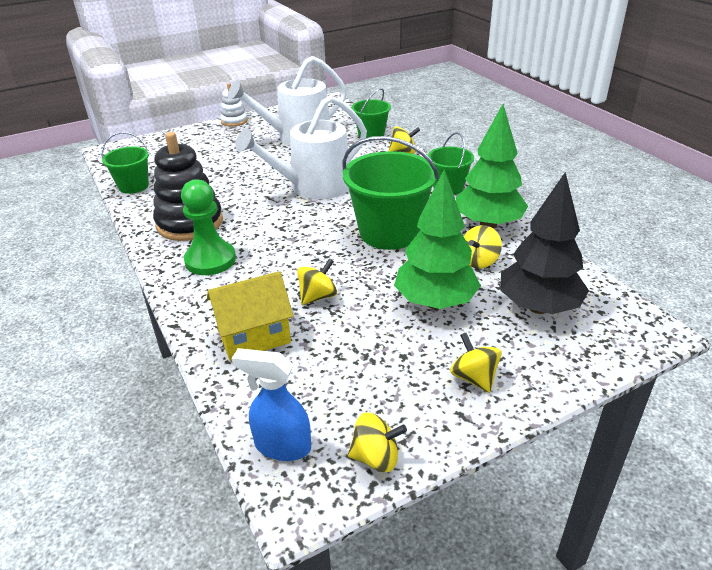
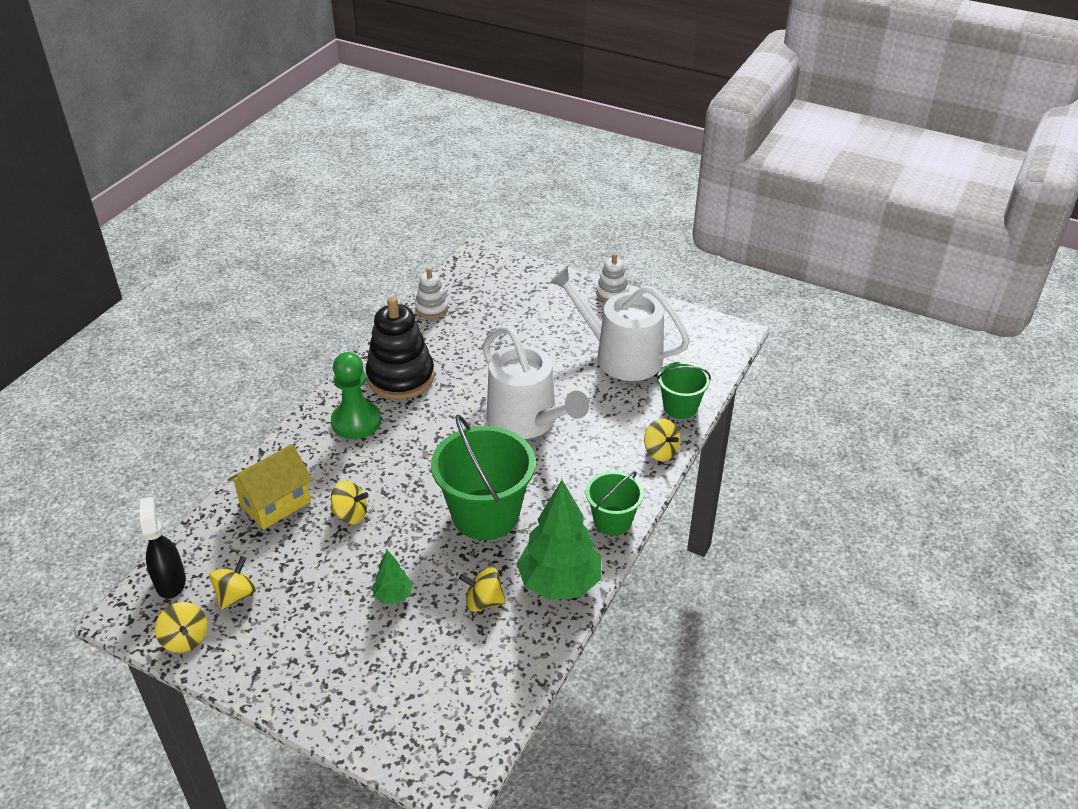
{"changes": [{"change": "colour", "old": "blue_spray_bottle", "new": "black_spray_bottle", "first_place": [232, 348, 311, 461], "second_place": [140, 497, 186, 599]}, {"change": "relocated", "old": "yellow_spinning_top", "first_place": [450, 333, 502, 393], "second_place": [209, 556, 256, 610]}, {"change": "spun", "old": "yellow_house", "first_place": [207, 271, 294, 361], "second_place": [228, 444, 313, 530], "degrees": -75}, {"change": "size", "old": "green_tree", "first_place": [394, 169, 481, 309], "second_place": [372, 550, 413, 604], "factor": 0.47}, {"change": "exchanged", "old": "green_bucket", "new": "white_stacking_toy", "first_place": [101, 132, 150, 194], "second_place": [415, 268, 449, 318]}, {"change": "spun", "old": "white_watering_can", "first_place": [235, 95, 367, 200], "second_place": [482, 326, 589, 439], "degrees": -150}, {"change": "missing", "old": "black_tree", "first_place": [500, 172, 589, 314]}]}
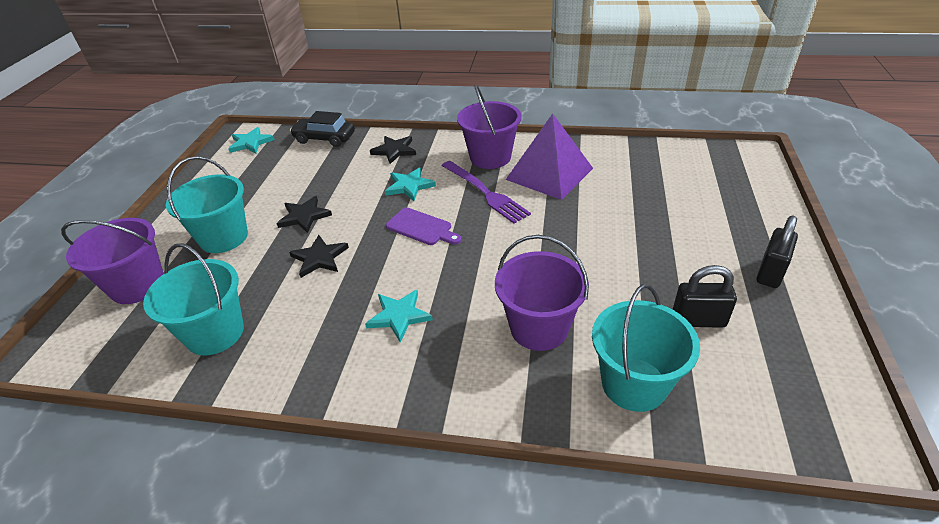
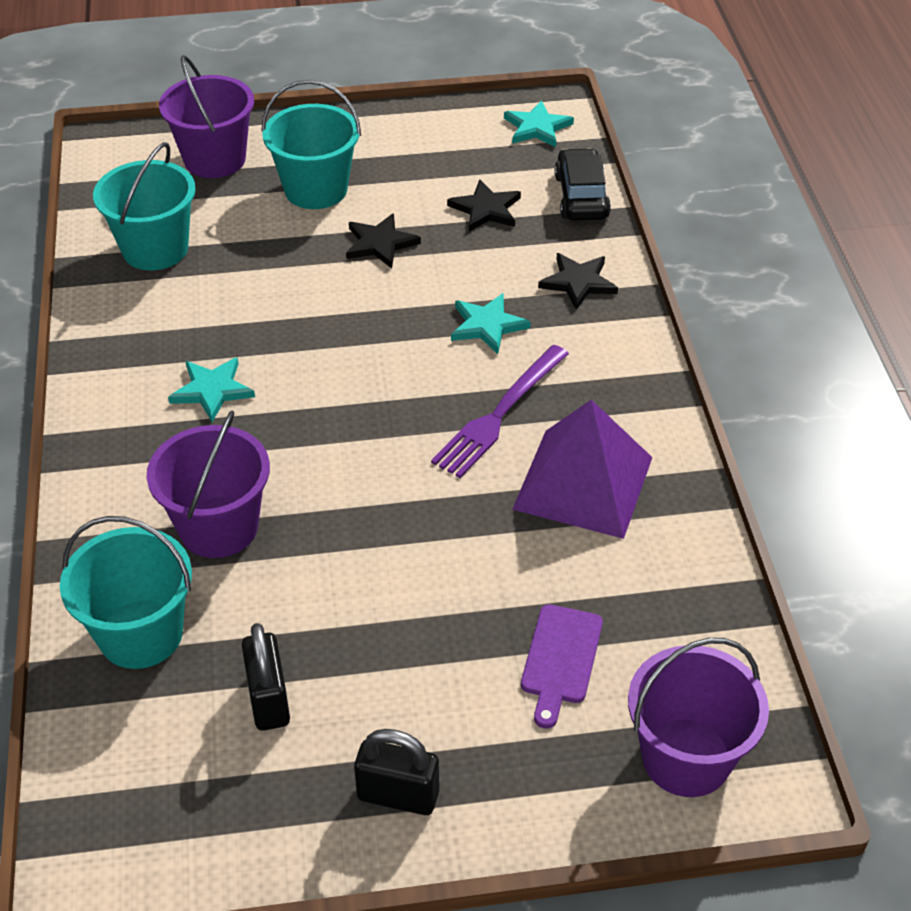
{"changes": [{"change": "relocated", "old": "black_star", "first_place": [289, 235, 349, 278], "second_place": [447, 179, 521, 232]}, {"change": "relocated", "old": "purple_cutting_board", "first_place": [386, 207, 461, 245], "second_place": [521, 604, 603, 729]}, {"change": "relocated", "old": "purple_bucket", "first_place": [457, 84, 522, 169], "second_place": [628, 638, 769, 797]}]}
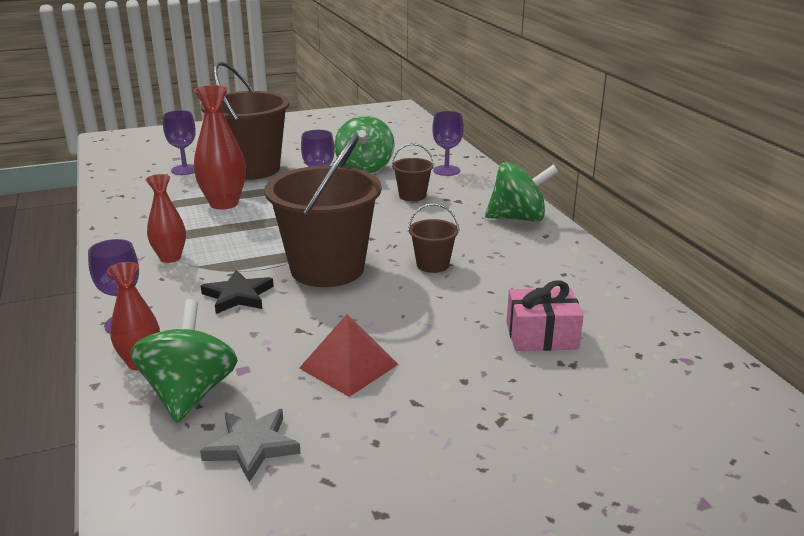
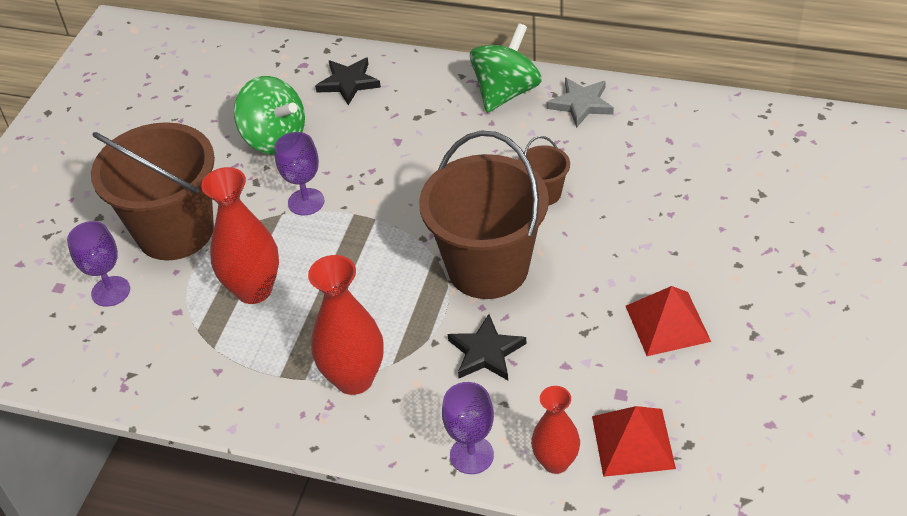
{"changes": [{"change": "size", "old": "red_vase", "first_place": [146, 174, 186, 263], "second_place": [308, 255, 384, 395], "factor": 1.57}, {"change": "exchanged", "old": "purple_goblet", "new": "black_star", "first_place": [432, 111, 464, 176], "second_place": [315, 57, 381, 105]}, {"change": "relocated", "old": "grey_star", "first_place": [200, 409, 301, 482], "second_place": [547, 78, 614, 128]}, {"change": "exchanged", "old": "green_spinning_top", "new": "red_pyramid", "first_place": [130, 299, 238, 423], "second_place": [592, 406, 676, 477]}, {"change": "missing", "old": "brown_bucket", "first_place": [391, 143, 434, 201]}, {"change": "missing", "old": "pink_gift", "first_place": [507, 280, 584, 351]}]}
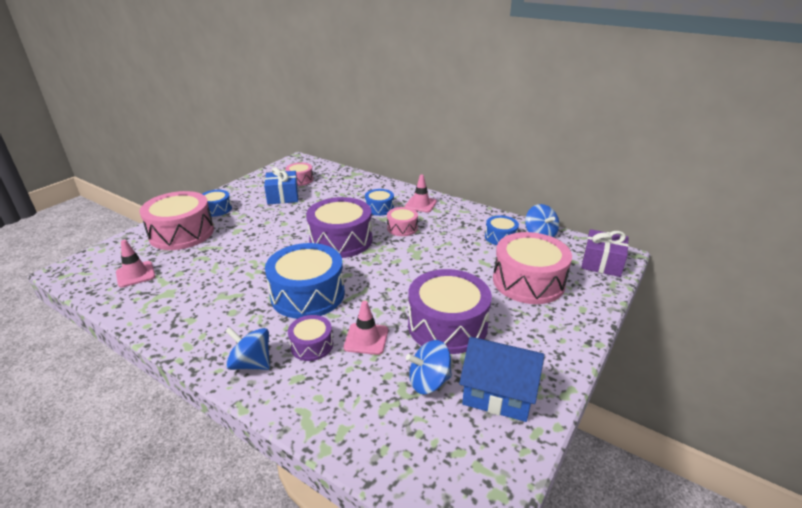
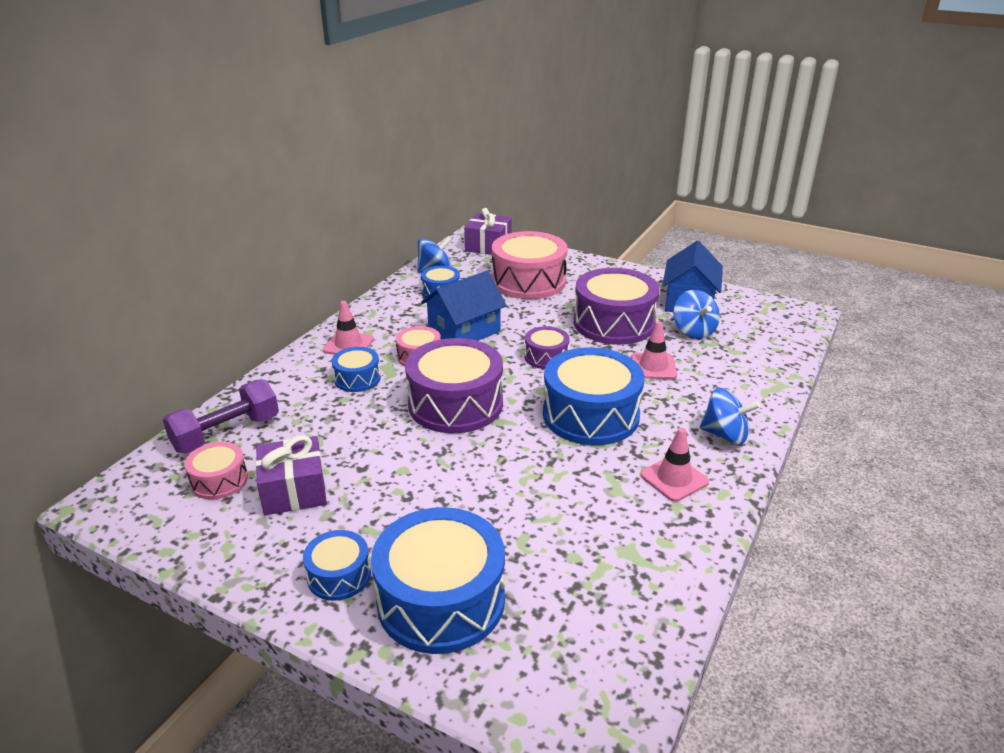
{"changes": [{"change": "appeared", "new": "purple_dumbbell", "second_place": [163, 379, 279, 453]}, {"change": "colour", "old": "blue_gift", "new": "purple_gift", "first_place": [264, 167, 299, 204], "second_place": [256, 436, 327, 515]}, {"change": "colour", "old": "pink_drum", "new": "blue_drum", "first_place": [140, 191, 214, 250], "second_place": [371, 507, 505, 654]}, {"change": "appeared", "new": "blue_house", "second_place": [421, 271, 507, 341]}, {"change": "relocated", "old": "purple_drum", "first_place": [288, 315, 333, 361], "second_place": [524, 326, 570, 369]}, {"change": "relocated", "old": "pink_traffic_cone", "first_place": [116, 240, 155, 288], "second_place": [640, 428, 709, 502]}, {"change": "spun", "old": "blue_spinning_top", "first_place": [226, 327, 270, 370], "second_place": [700, 388, 760, 445], "degrees": -90}]}
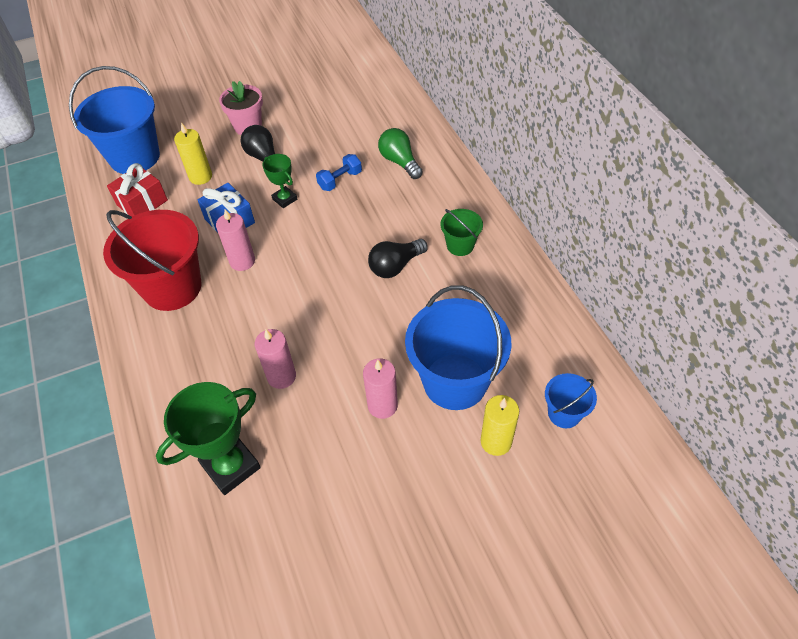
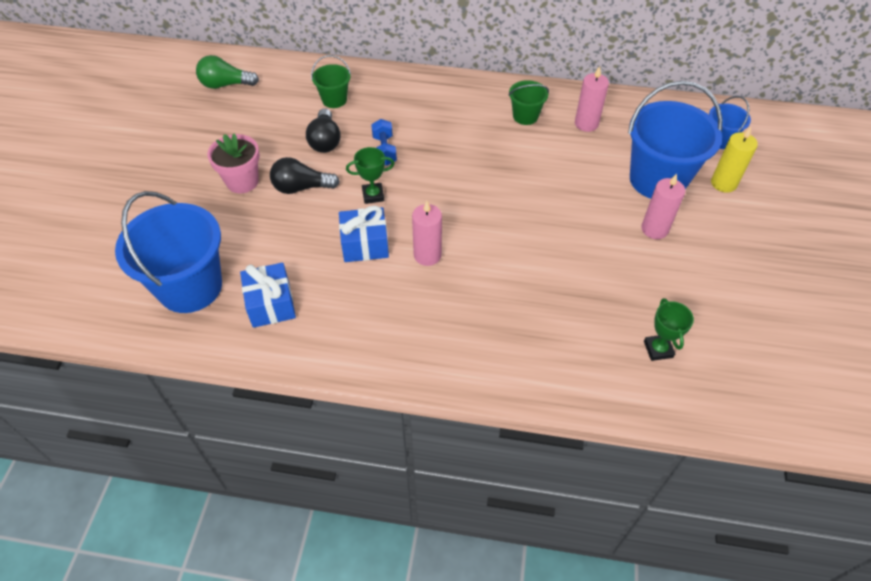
{"changes": [{"change": "relocated", "old": "green_light_bulb", "first_place": [378, 128, 423, 179], "second_place": [196, 55, 259, 89]}, {"change": "colour", "old": "red_gift", "new": "blue_gift", "first_place": [107, 163, 168, 216], "second_place": [240, 263, 296, 328]}, {"change": "relocated", "old": "black_light_bulb", "first_place": [368, 239, 428, 278], "second_place": [306, 108, 341, 153]}, {"change": "appeared", "new": "green_bucket", "second_place": [311, 55, 351, 108]}, {"change": "relocated", "old": "pink_candle", "first_place": [255, 329, 296, 389], "second_place": [575, 66, 609, 132]}, {"change": "size", "old": "green_trophy", "first_place": [156, 382, 261, 495], "second_place": [644, 298, 694, 361], "factor": 0.55}, {"change": "missing", "old": "red_bucket", "first_place": [103, 210, 201, 311]}, {"change": "missing", "old": "yellow_candle", "first_place": [174, 123, 212, 185]}]}
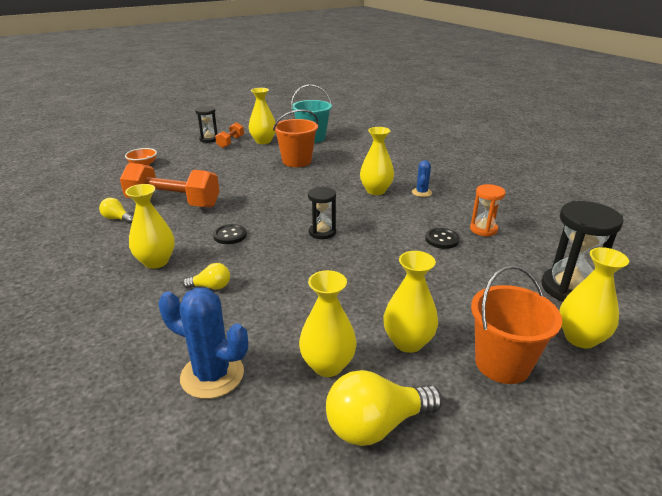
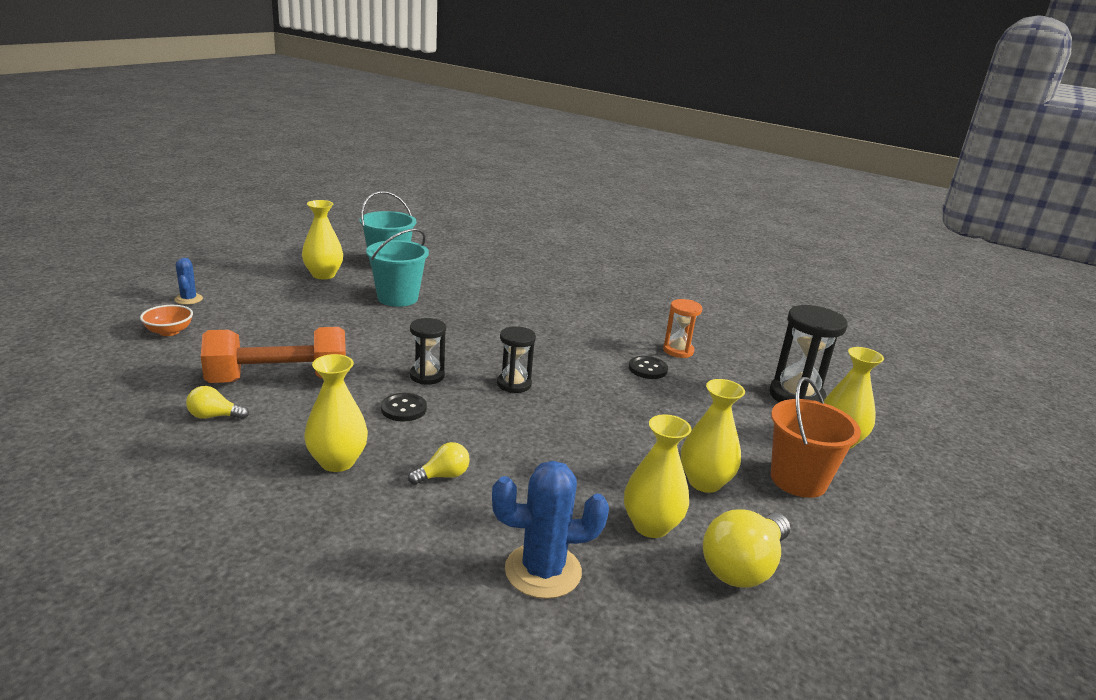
{"changes": [{"change": "relocated", "old": "blue_cactus", "first_place": [412, 160, 432, 197], "second_place": [174, 258, 203, 305]}, {"change": "colour", "old": "orange_bucket", "new": "turquoise_bucket", "first_place": [273, 110, 318, 167], "second_place": [366, 228, 429, 307]}, {"change": "relocated", "old": "black_hourglass", "first_place": [195, 106, 217, 143], "second_place": [410, 318, 446, 385]}, {"change": "missing", "old": "orange_dumbbell", "first_place": [215, 122, 244, 148]}, {"change": "missing", "old": "yellow_vase", "first_place": [360, 127, 394, 195]}]}
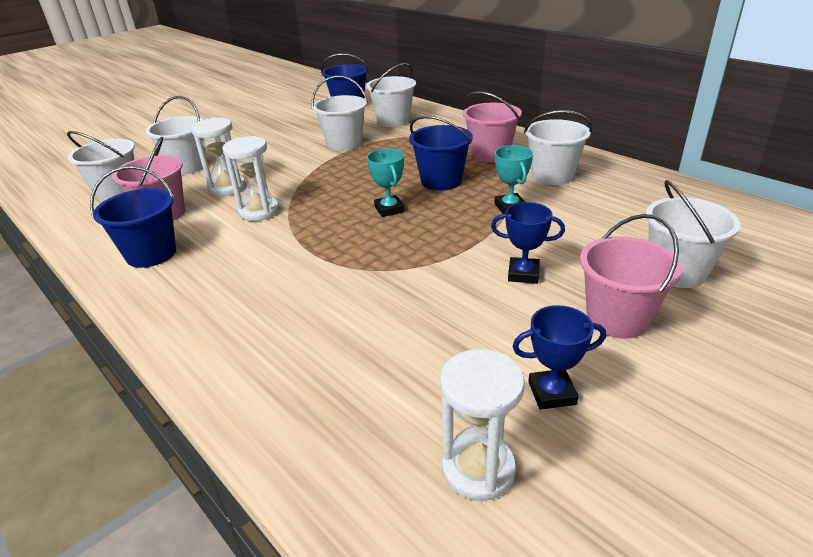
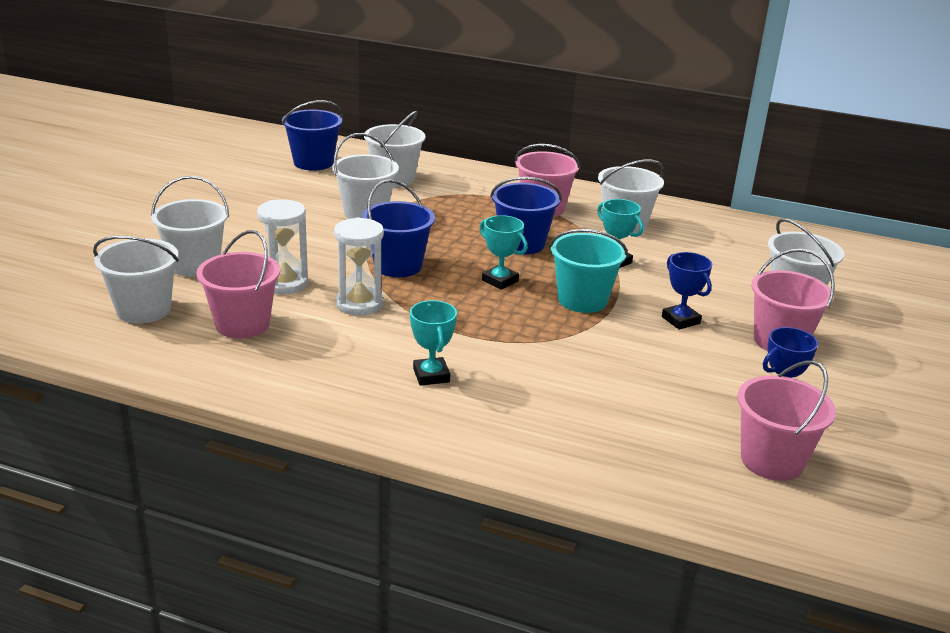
{"changes": [{"change": "relocated", "old": "blue_bucket", "first_place": [90, 166, 176, 268], "second_place": [362, 179, 435, 277]}, {"change": "appeared", "new": "turquoise_trophy", "second_place": [410, 300, 457, 386]}, {"change": "appeared", "new": "turquoise_bucket", "second_place": [549, 229, 628, 313]}, {"change": "spun", "old": "blue_trophy", "first_place": [491, 202, 565, 284], "second_place": [662, 252, 712, 330], "degrees": 75}, {"change": "exchanged", "old": "white_hourglass", "new": "pink_bucket", "first_place": [440, 349, 525, 501], "second_place": [737, 361, 836, 481]}]}
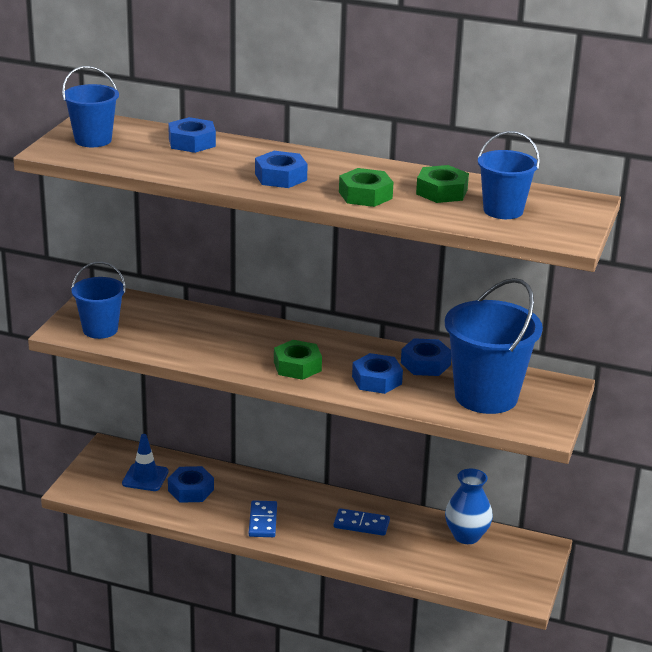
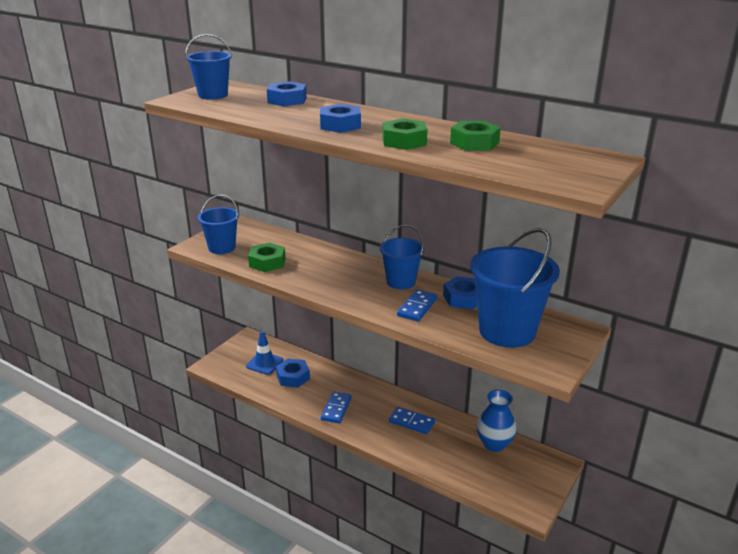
{"changes": [{"change": "relocated", "old": "green_nut", "first_place": [274, 340, 322, 380], "second_place": [248, 242, 285, 272]}, {"change": "relocated", "old": "blue_bucket", "first_place": [478, 131, 540, 219], "second_place": [380, 225, 424, 289]}, {"change": "exchanged", "old": "blue_nut", "new": "blue_domino", "first_place": [352, 353, 403, 394], "second_place": [397, 289, 437, 322]}]}
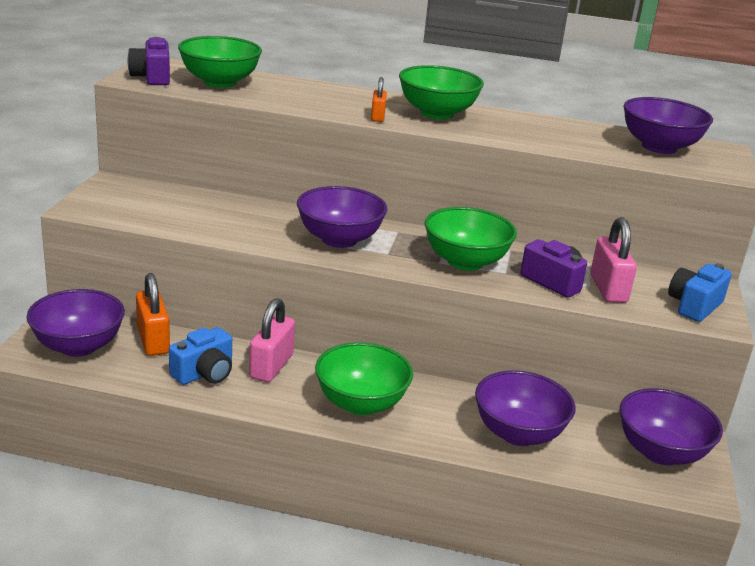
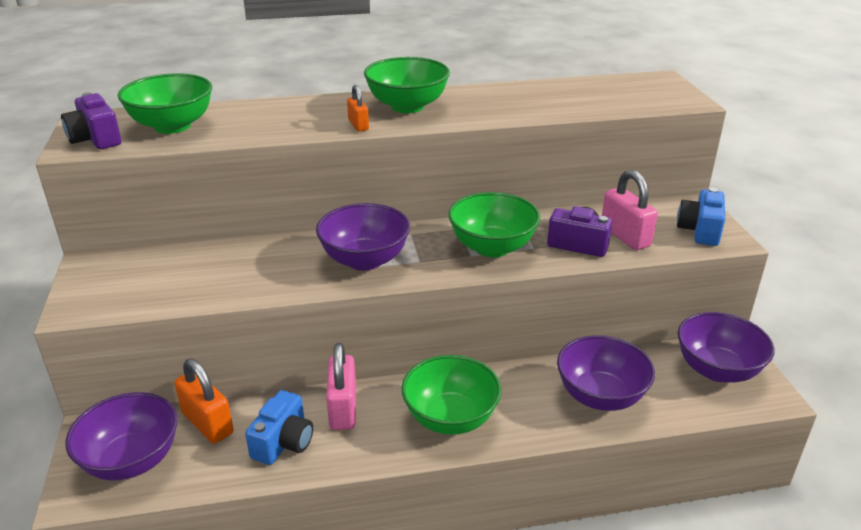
{"changes": [{"change": "missing", "old": "purple_bowl", "first_place": [623, 97, 713, 154]}]}
